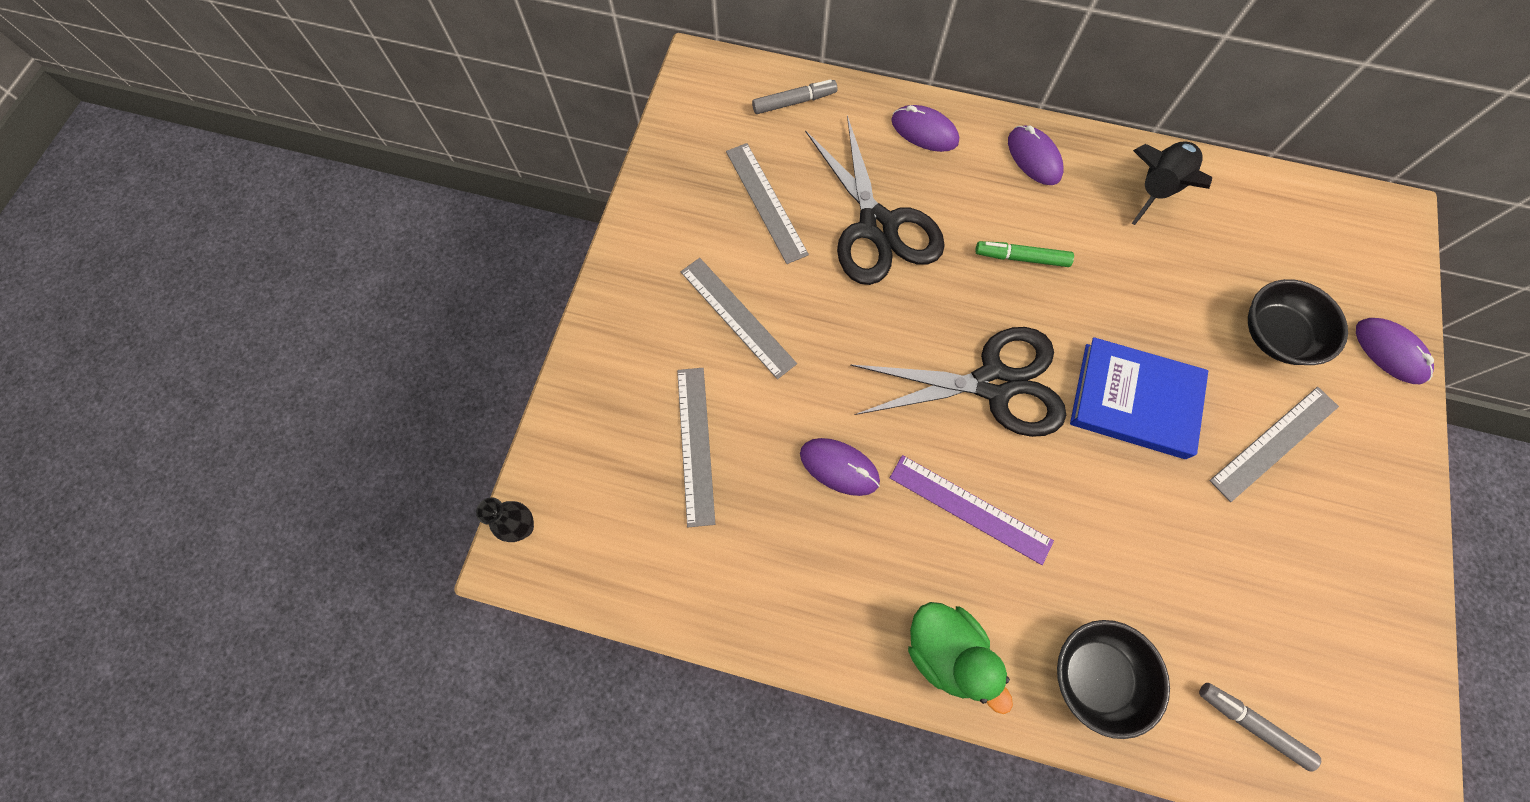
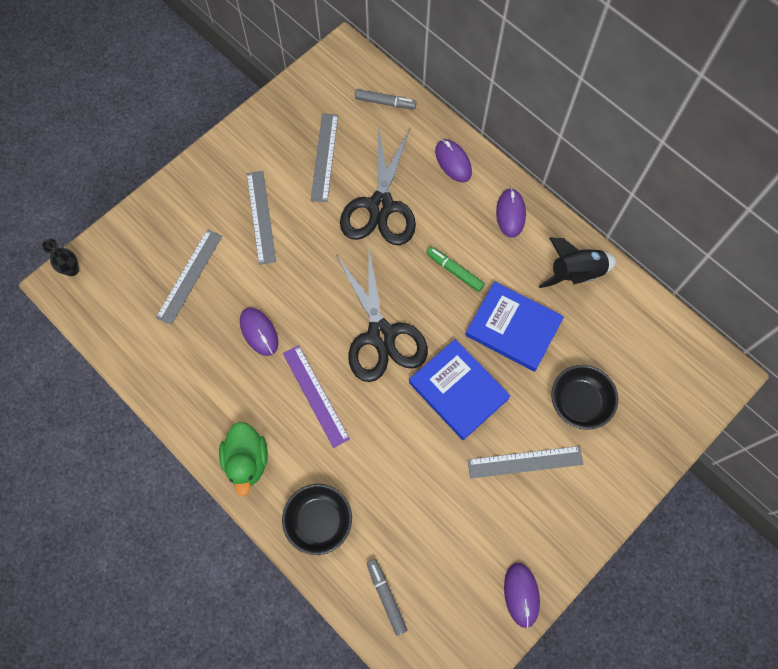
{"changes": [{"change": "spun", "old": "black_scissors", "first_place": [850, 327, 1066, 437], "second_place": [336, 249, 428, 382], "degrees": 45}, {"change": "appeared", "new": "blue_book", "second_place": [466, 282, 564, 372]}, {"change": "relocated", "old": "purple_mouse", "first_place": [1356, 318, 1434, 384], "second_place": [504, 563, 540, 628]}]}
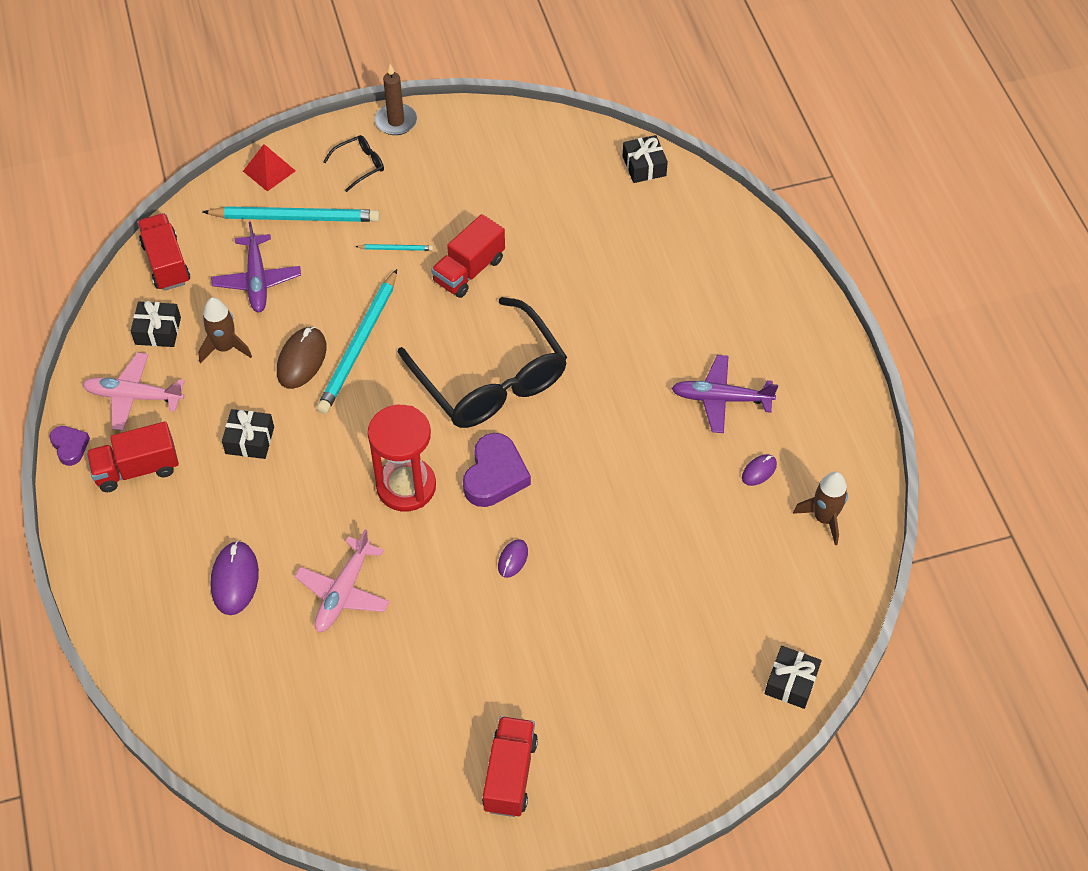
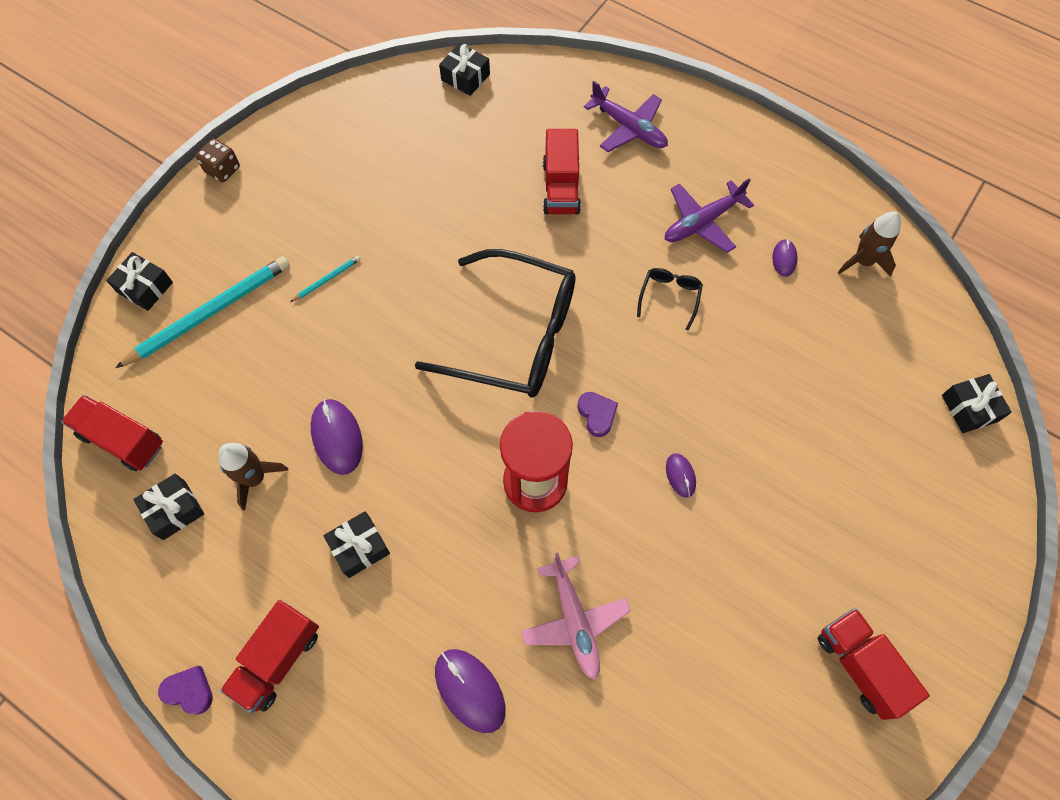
{"changes": [{"change": "exchanged", "old": "red_pyramid", "new": "black_gift", "first_place": [243, 144, 296, 191], "second_place": [106, 252, 173, 311]}, {"change": "exchanged", "old": "brown_candle", "new": "brown_dice", "first_place": [375, 64, 417, 135], "second_place": [196, 138, 240, 183]}, {"change": "colour", "old": "brown_mouse", "new": "purple_mouse", "first_place": [277, 327, 326, 389], "second_place": [311, 399, 363, 475]}, {"change": "relocated", "old": "red_truck", "first_place": [431, 214, 505, 298], "second_place": [543, 129, 581, 215]}, {"change": "size", "old": "purple_heart", "first_place": [463, 433, 531, 507], "second_place": [577, 392, 618, 437], "factor": 0.57}, {"change": "relocated", "old": "purple_plane", "first_place": [211, 222, 301, 312], "second_place": [584, 81, 668, 152]}, {"change": "relocated", "old": "black_glasses", "first_place": [323, 135, 384, 192], "second_place": [637, 268, 703, 331]}, {"change": "missing", "old": "pink_plane", "first_place": [82, 352, 185, 431]}, {"change": "missing", "old": "turquoise_pencil", "first_place": [317, 269, 397, 414]}]}
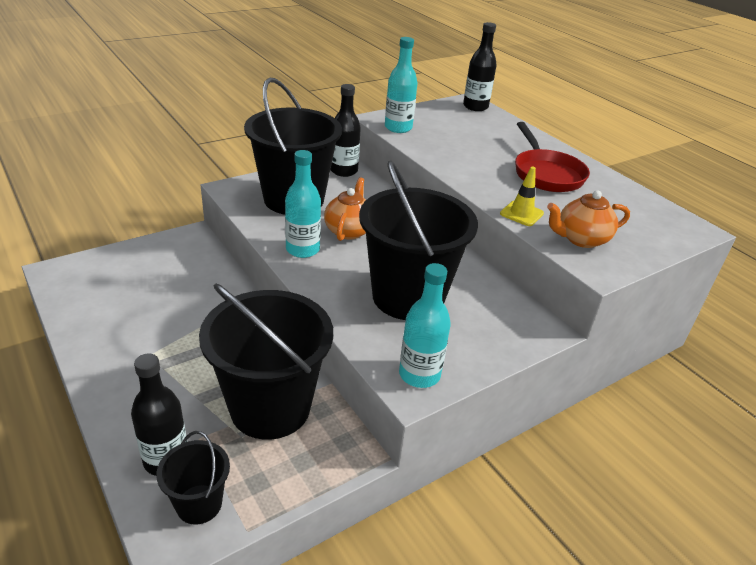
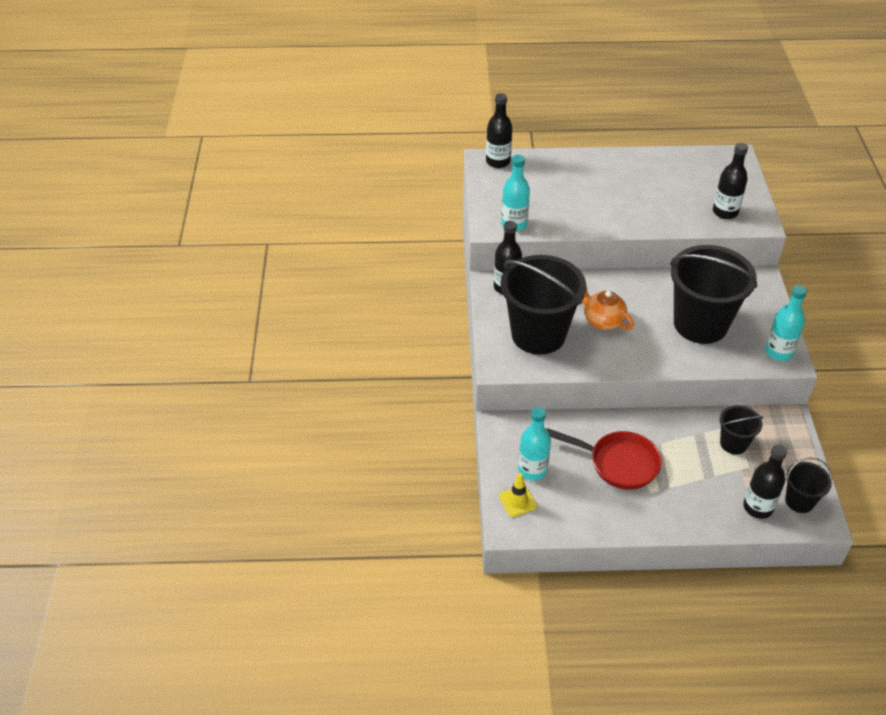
{"changes": [{"change": "relocated", "old": "yellow_traffic_cone", "first_place": [500, 167, 544, 226], "second_place": [499, 473, 537, 517]}, {"change": "relocated", "old": "turquoise_bottle", "first_place": [285, 150, 321, 258], "second_place": [518, 407, 551, 481]}, {"change": "relocated", "old": "red_pan", "first_place": [515, 122, 590, 192], "second_place": [547, 428, 662, 490]}, {"change": "exchanged", "old": "orange_teapot", "new": "black_bottle", "first_place": [547, 191, 630, 248], "second_place": [713, 143, 748, 219]}, {"change": "size", "old": "black_bucket", "first_place": [199, 284, 333, 440], "second_place": [720, 405, 763, 455], "factor": 0.48}]}
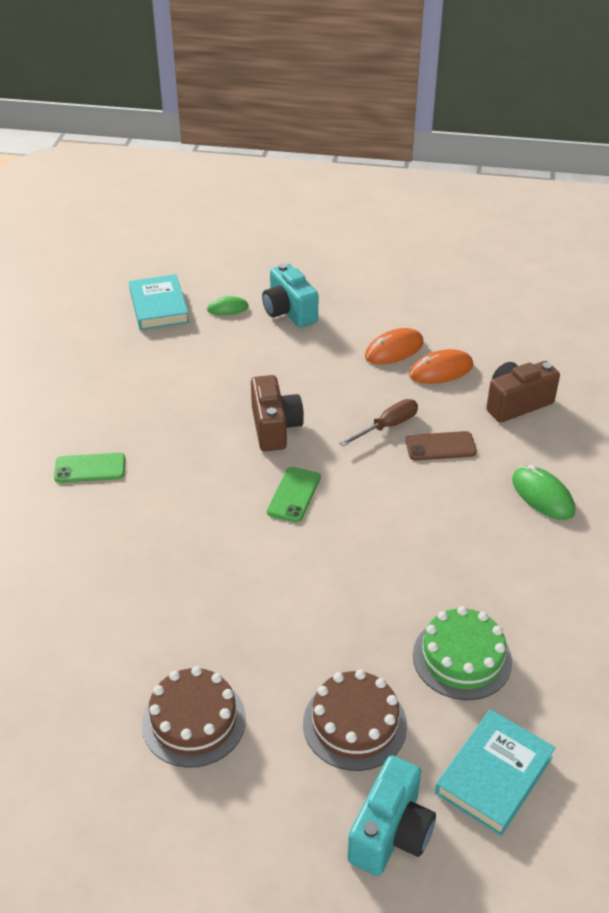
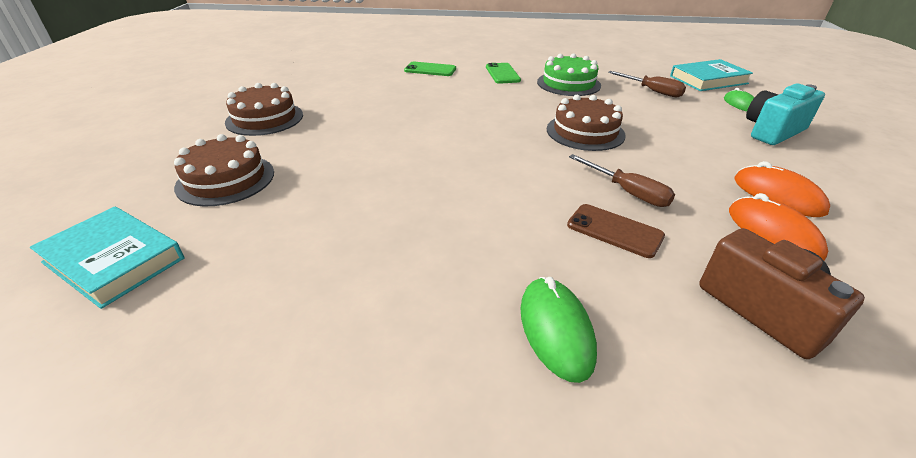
{"changes": [{"change": "relocated", "old": "green_phone", "first_place": [267, 467, 321, 523], "second_place": [404, 62, 456, 76]}, {"change": "spun", "old": "green_mouse", "first_place": [512, 465, 575, 520], "second_place": [521, 277, 597, 383], "degrees": -60}, {"change": "relocated", "old": "green_cake", "first_place": [413, 606, 512, 700], "second_place": [537, 53, 601, 96]}, {"change": "exchanged", "old": "brown_camera", "new": "brown_cake", "first_place": [251, 375, 304, 451], "second_place": [547, 95, 626, 151]}, {"change": "spun", "old": "brown_phone", "first_place": [406, 431, 477, 460], "second_place": [567, 204, 665, 258], "degrees": -45}, {"change": "appeared", "new": "brown_screwdriver", "second_place": [608, 71, 686, 97]}, {"change": "missing", "old": "turquoise_camera", "first_place": [347, 755, 436, 876]}]}
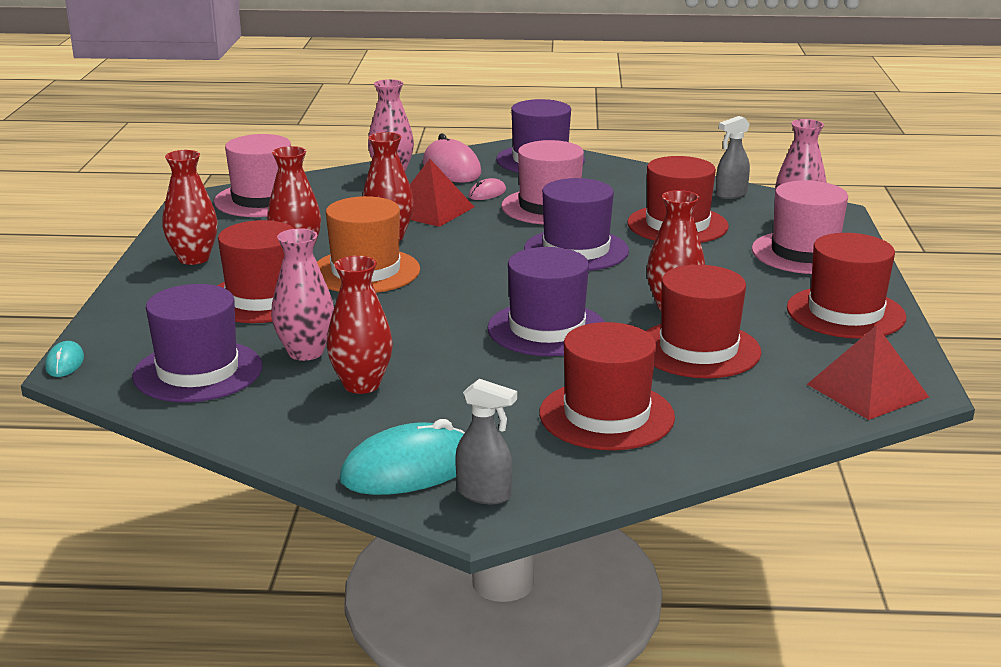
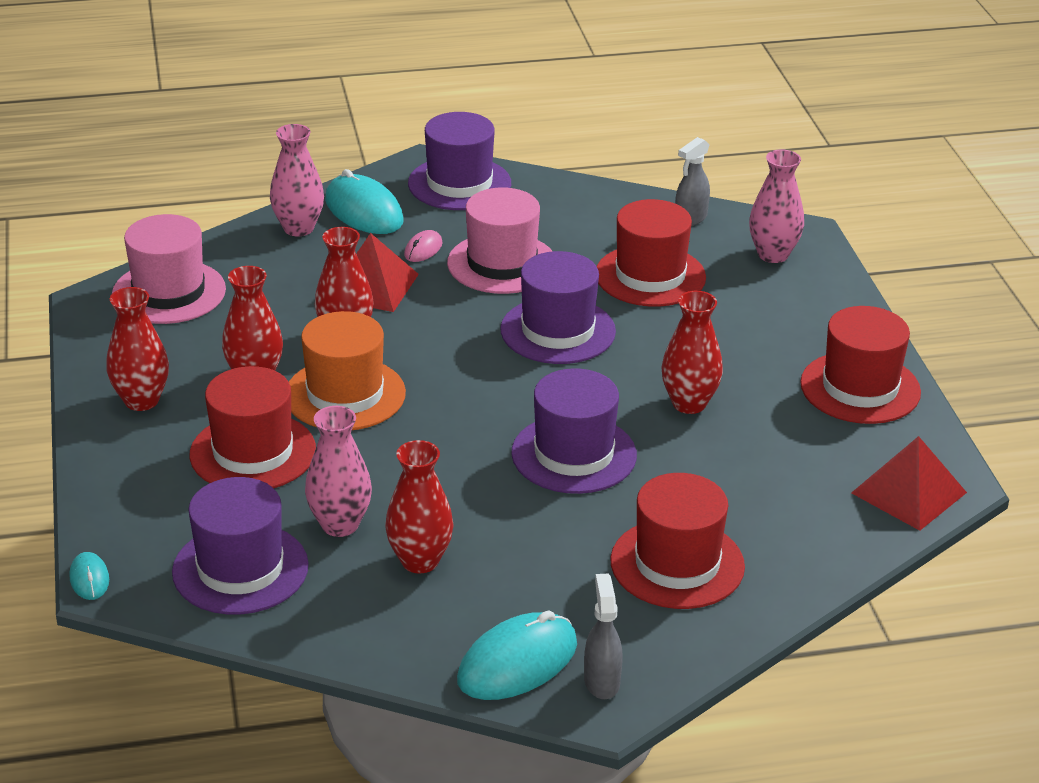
{"changes": [{"change": "colour", "old": "pink_mouse", "new": "turquoise_mouse", "first_place": [423, 134, 481, 183], "second_place": [325, 169, 403, 234]}, {"change": "spun", "old": "grey_spray_bottle", "first_place": [455, 379, 517, 504], "second_place": [584, 574, 623, 699], "degrees": -105}, {"change": "missing", "old": "red_hat", "first_place": [646, 265, 761, 378]}, {"change": "missing", "old": "pink_hat", "first_place": [752, 180, 848, 274]}]}
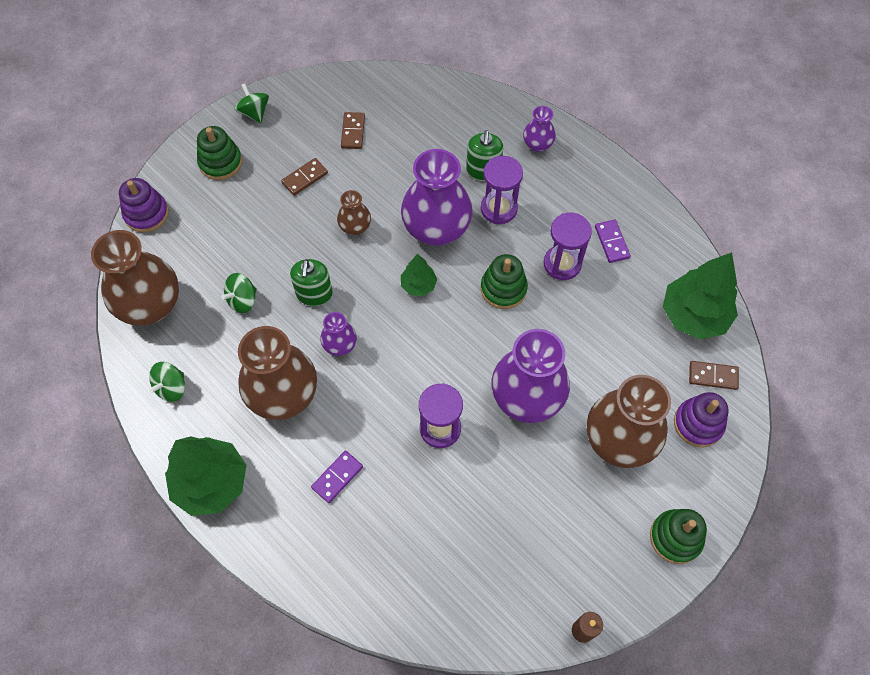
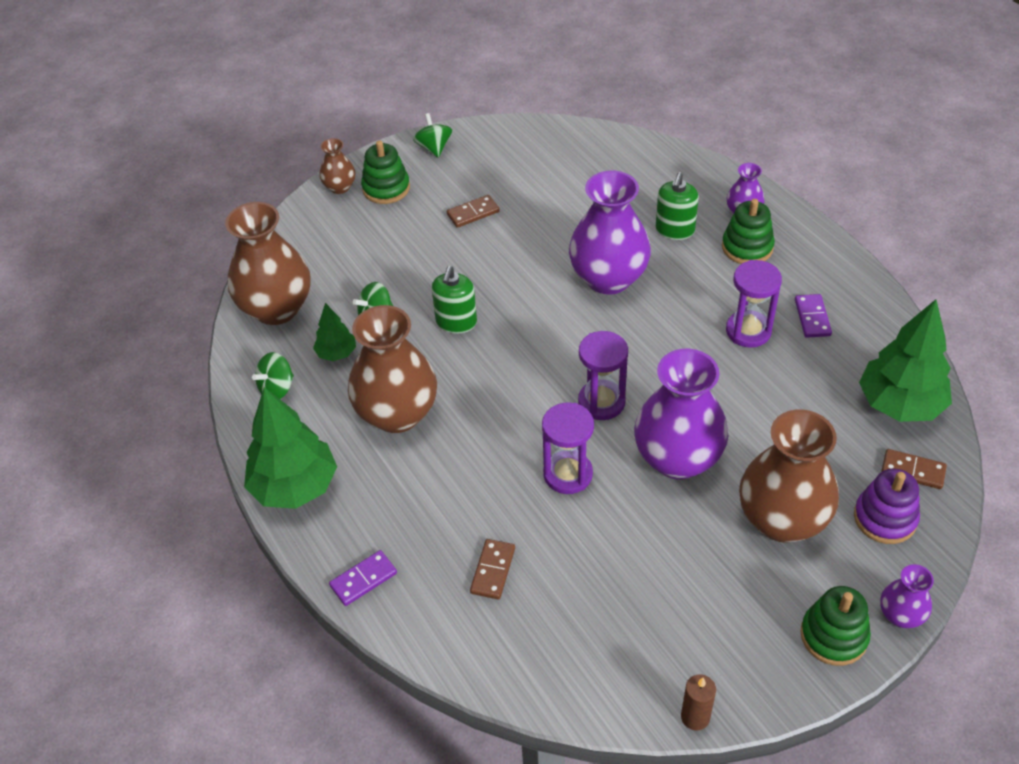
{"changes": [{"change": "relocated", "old": "green_tree", "first_place": [401, 254, 437, 296], "second_place": [313, 303, 356, 361]}, {"change": "relocated", "old": "brown_vase", "first_place": [337, 190, 371, 235], "second_place": [319, 138, 355, 194]}, {"change": "relocated", "old": "purple_domino", "first_place": [311, 451, 363, 503], "second_place": [329, 550, 397, 606]}, {"change": "relocated", "old": "brown_domino", "first_place": [341, 112, 365, 149], "second_place": [470, 539, 515, 599]}, {"change": "relocated", "old": "purple_hourglass", "first_place": [481, 156, 523, 224], "second_place": [578, 331, 628, 420]}, {"change": "relocated", "old": "green_stacking_toy", "first_place": [481, 254, 528, 309], "second_place": [722, 199, 775, 264]}, {"change": "relocated", "old": "purple_vase", "first_place": [320, 312, 357, 356], "second_place": [880, 564, 934, 628]}, {"change": "missing", "old": "purple_stacking_toy", "first_place": [119, 178, 169, 233]}]}
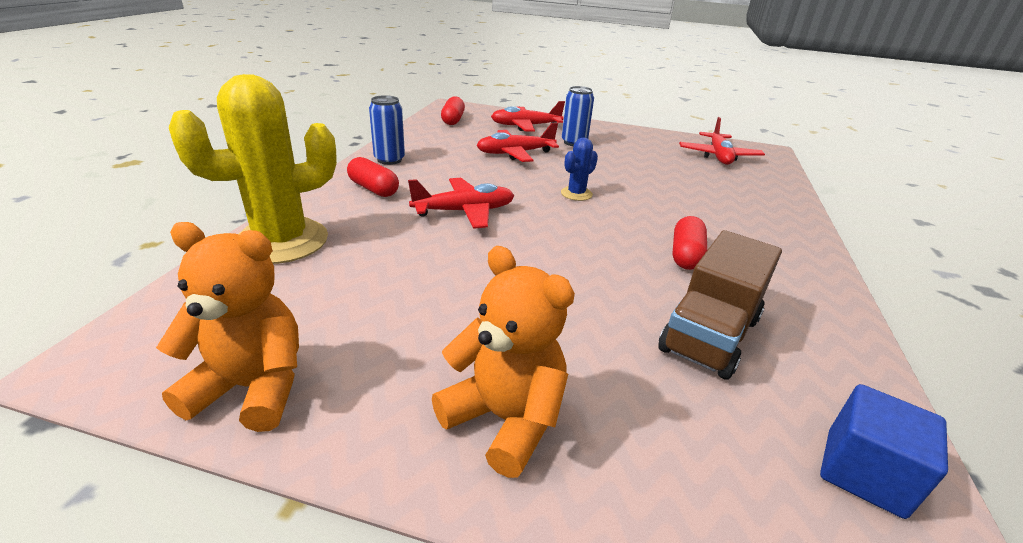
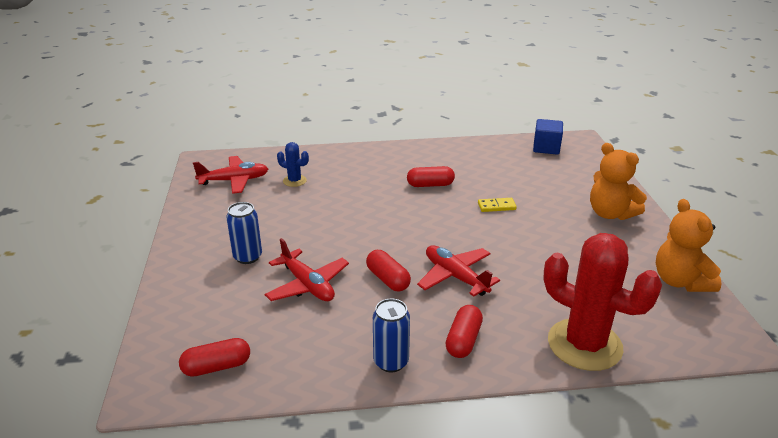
{"changes": [{"change": "relocated", "old": "blue_cactus", "first_place": [561, 138, 598, 201], "second_place": [277, 142, 309, 187]}, {"change": "appeared", "new": "red_capsule", "second_place": [366, 250, 411, 291]}, {"change": "appeared", "new": "yellow_domino", "second_place": [478, 198, 517, 212]}, {"change": "colour", "old": "yellow_cactus", "new": "red_cactus", "first_place": [169, 74, 337, 264], "second_place": [543, 233, 662, 371]}, {"change": "spun", "old": "orange_teddy_bear", "first_place": [432, 246, 575, 478], "second_place": [590, 143, 647, 220], "degrees": -60}, {"change": "missing", "old": "red_plane", "first_place": [491, 101, 565, 132]}, {"change": "missing", "old": "brown_truck", "first_place": [658, 230, 782, 380]}]}
